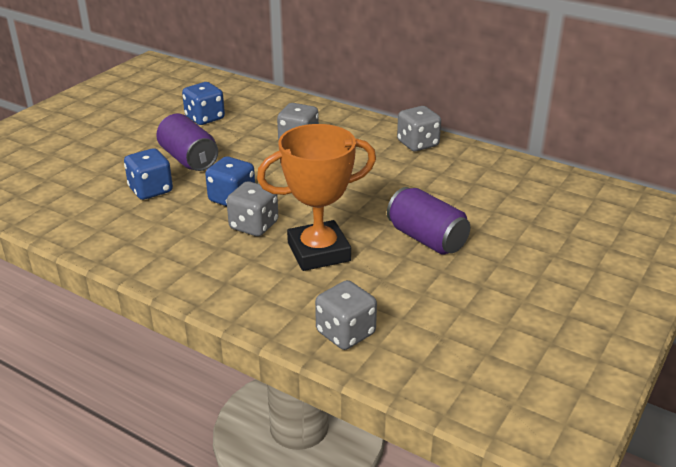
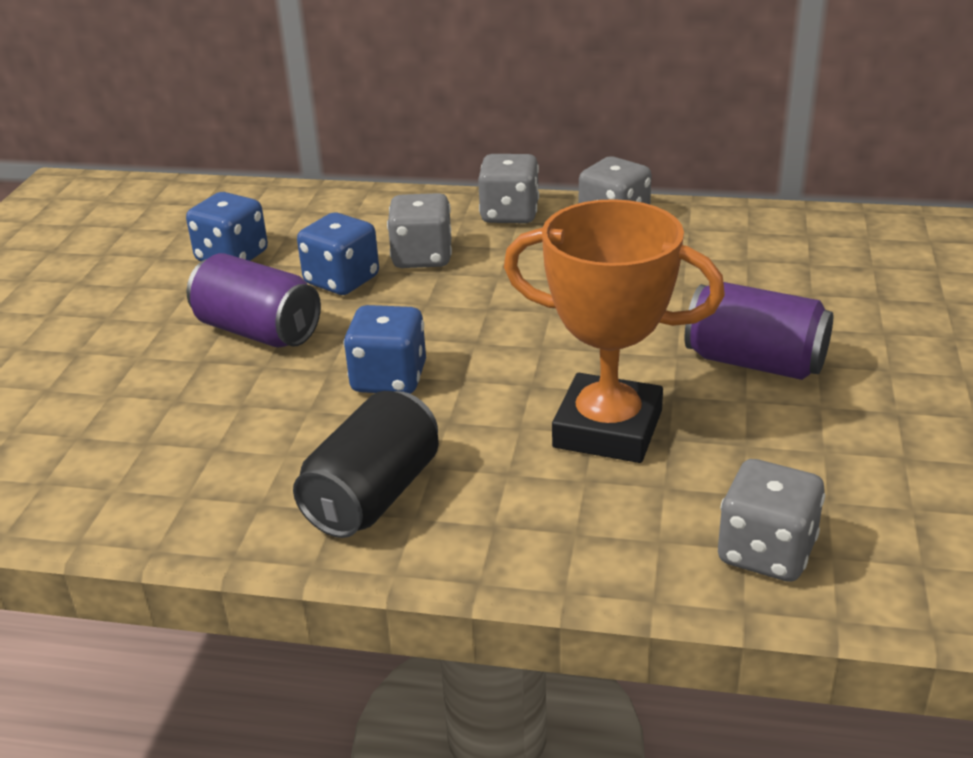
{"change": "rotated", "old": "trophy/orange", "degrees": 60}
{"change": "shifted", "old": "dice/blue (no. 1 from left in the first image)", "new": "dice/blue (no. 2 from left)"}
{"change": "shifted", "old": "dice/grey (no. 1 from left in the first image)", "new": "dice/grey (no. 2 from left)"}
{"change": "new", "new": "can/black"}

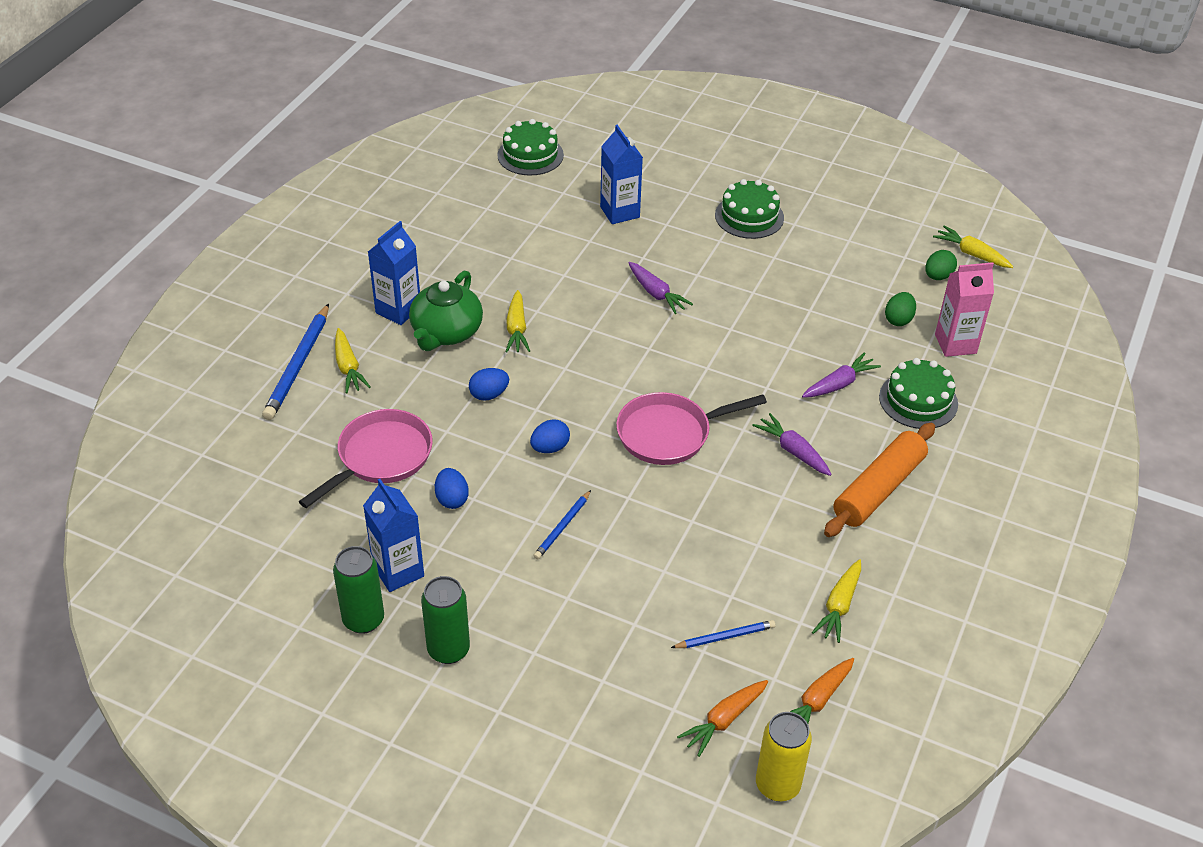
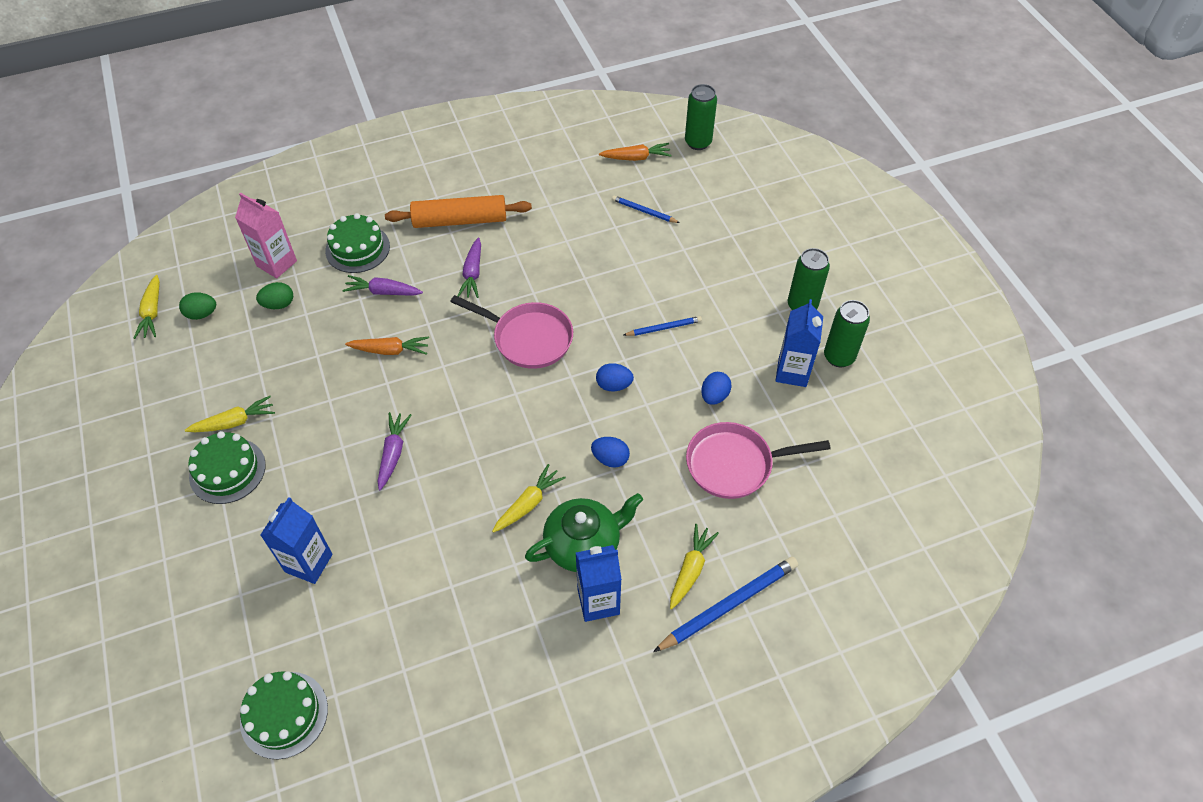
{"change": "shifted", "old": "carrot/yellow (no. 3 from left in the first image)", "new": "carrot/yellow (no. 2 from left)"}
{"change": "shifted", "old": "carrot/orange (no. 1 from left)"}
{"change": "repainted", "old": "can/yellow", "new": "can/green (no. 1 from left)"}

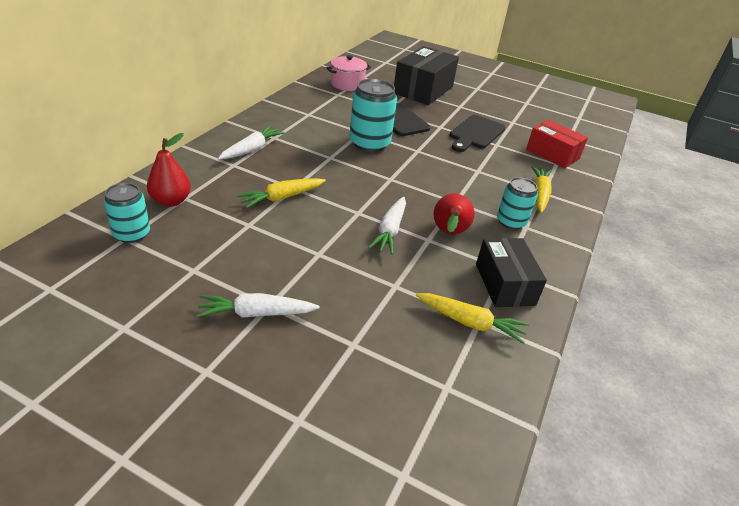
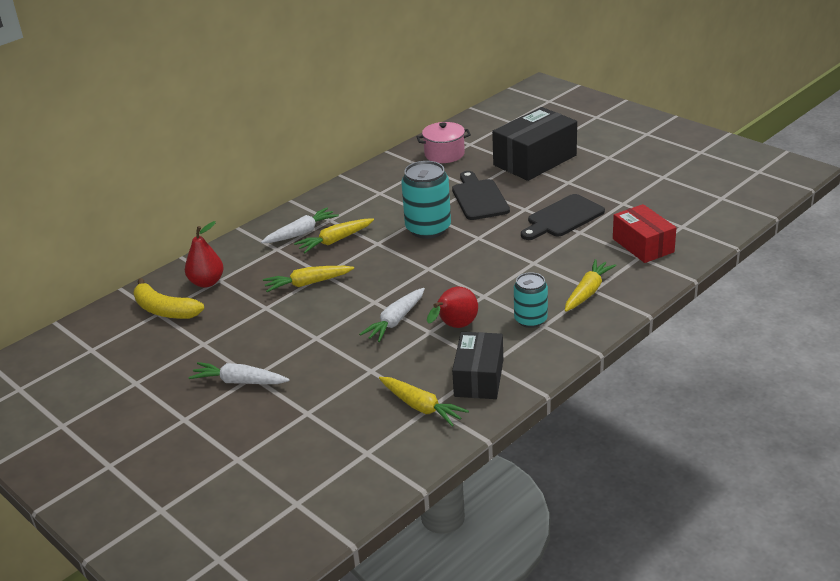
{"change": "swapped", "old": "can/turquoise (no. 1 from left)", "new": "banana/yellow"}
{"change": "new", "new": "carrot/yellow (no. 2 from left)"}

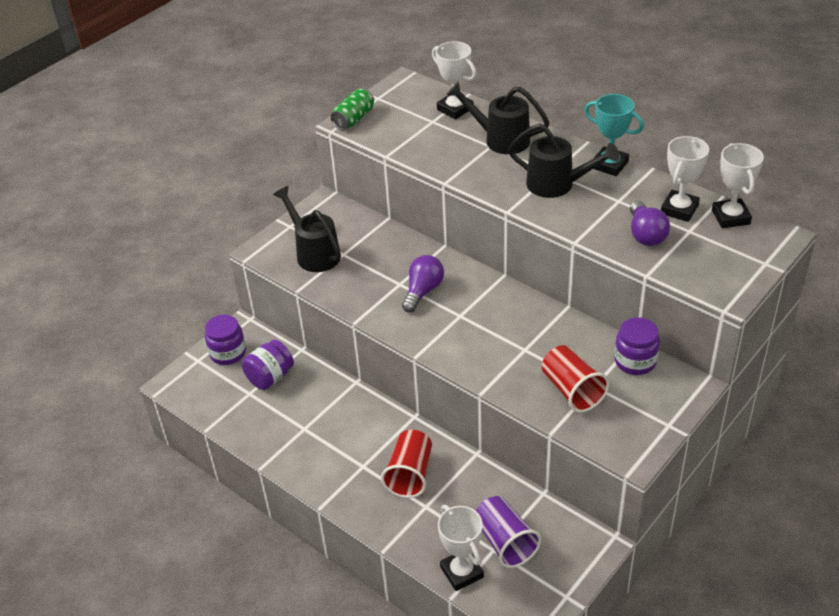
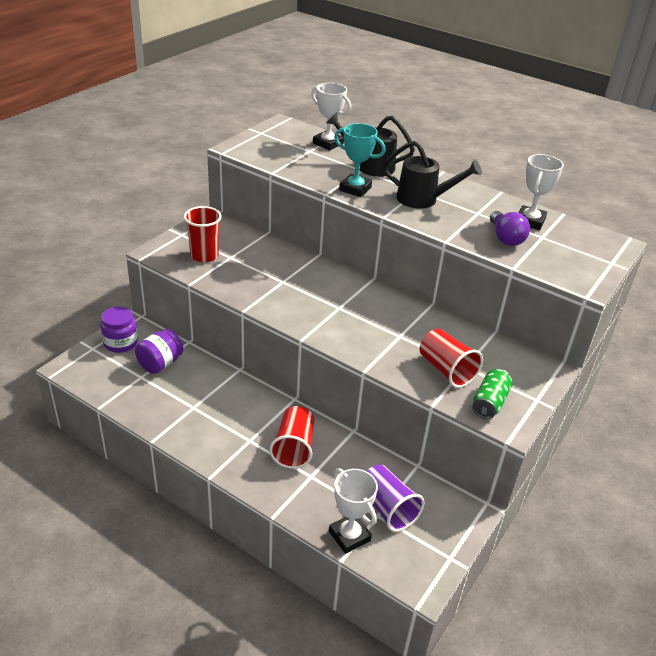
{"change": "shifted", "old": "can/green"}
{"change": "shifted", "old": "trophy/turquoise"}
{"change": "gone", "old": "trophy/white (no. 4 from left)"}
{"change": "swapped", "old": "watering can/black (no. 1 from left)", "new": "cup/red (no. 1 from left)"}
{"change": "gone", "old": "light bulb/purple (no. 1 from left)"}
{"change": "gone", "old": "jar/purple (no. 3 from left)"}

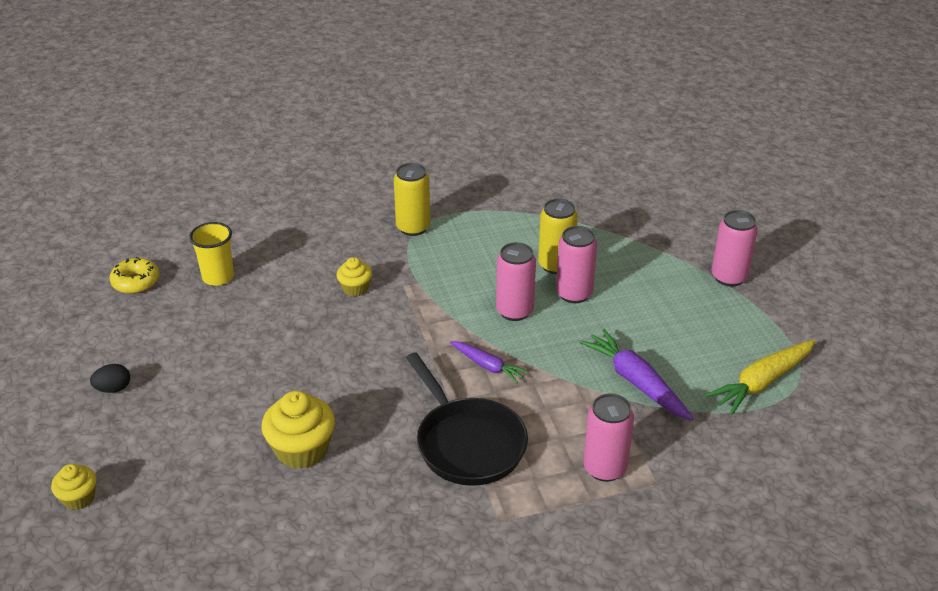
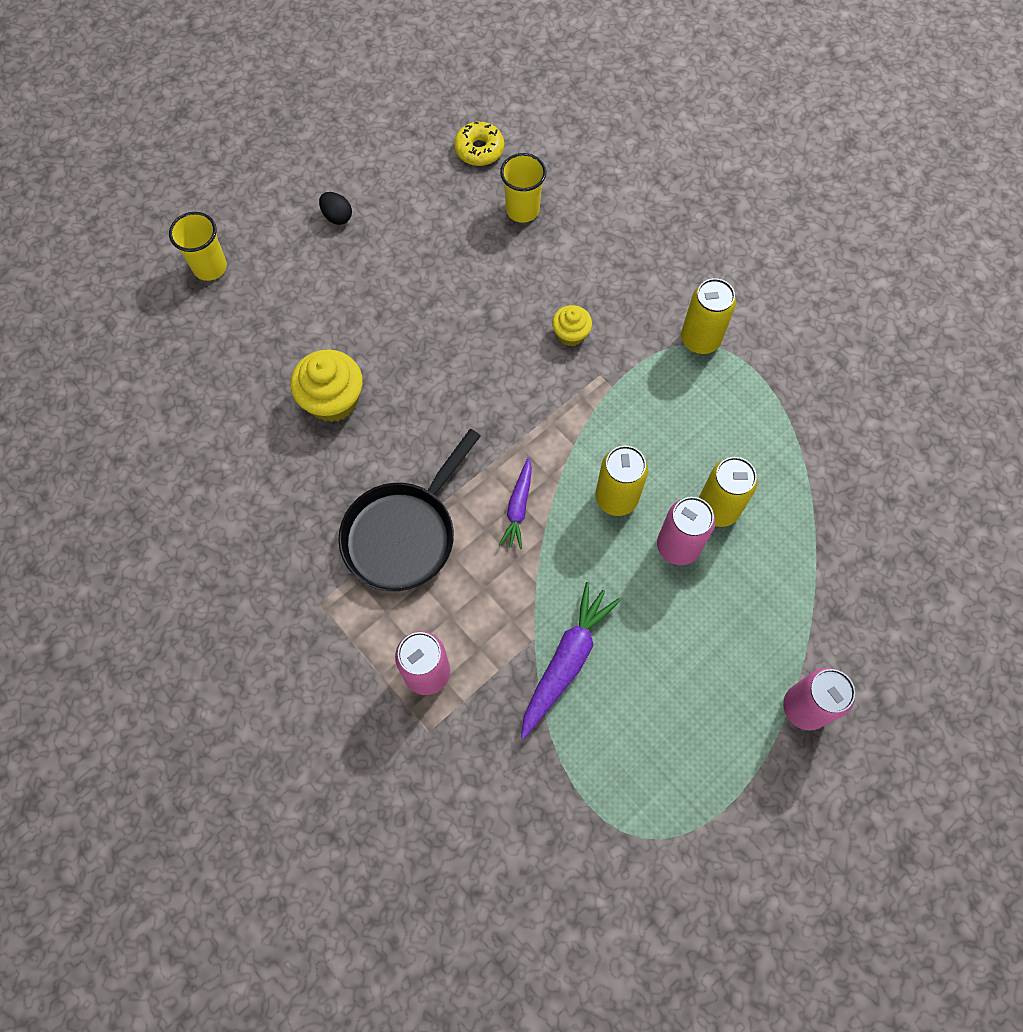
{"change": "repainted", "old": "can/pink (no. 1 from left)", "new": "can/yellow (no. 1 from left)"}
{"change": "gone", "old": "carrot/yellow"}
{"change": "swapped", "old": "cupcake/yellow (no. 1 from left)", "new": "cup/yellow (no. 1 from left)"}

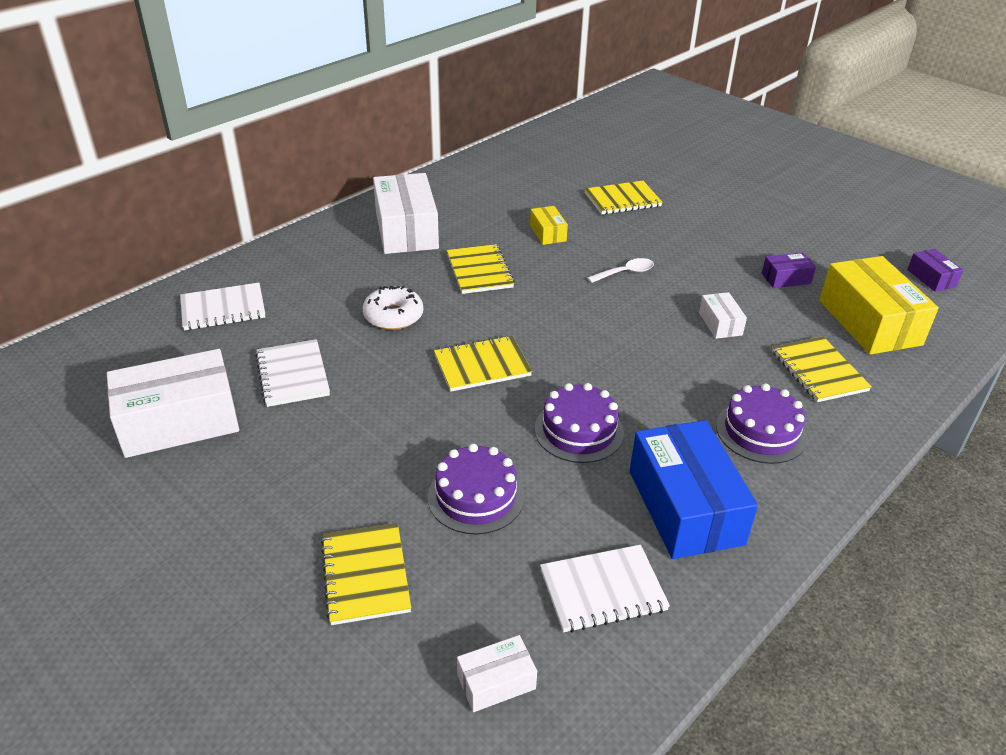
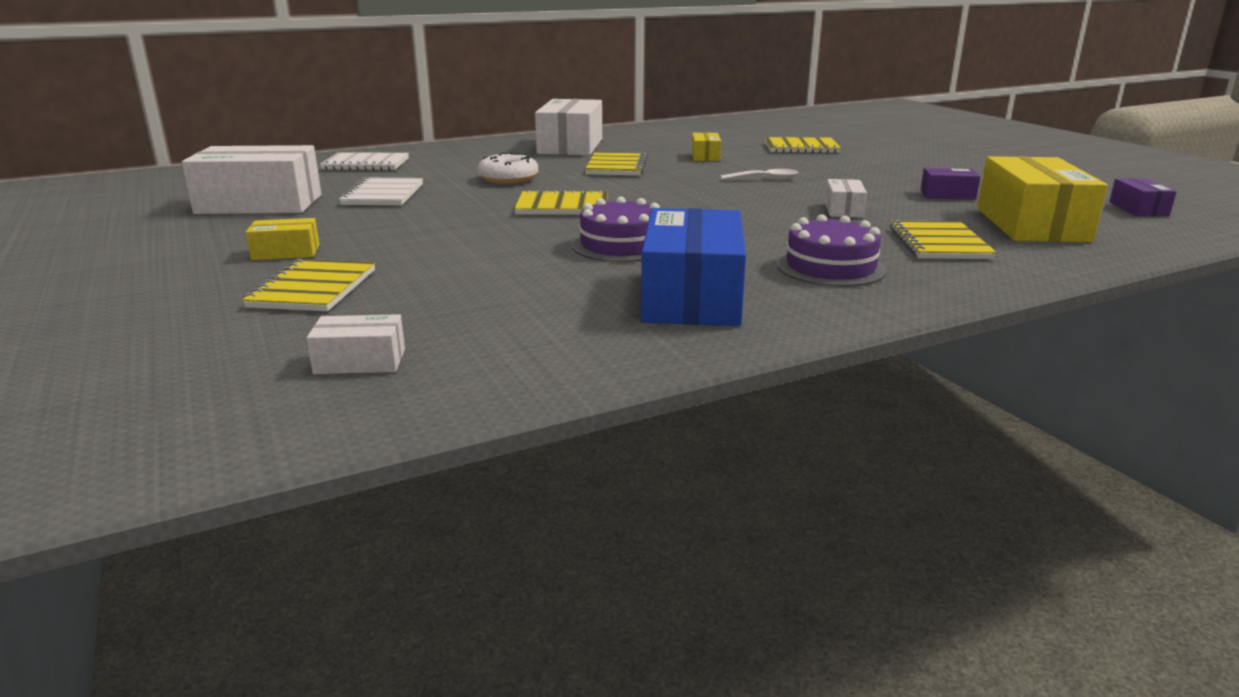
{"change": "gone", "old": "cake/purple (no. 1 from left)"}
{"change": "gone", "old": "notebook/white (no. 3 from left)"}
{"change": "new", "new": "box/yellow (no. 1 from left)"}

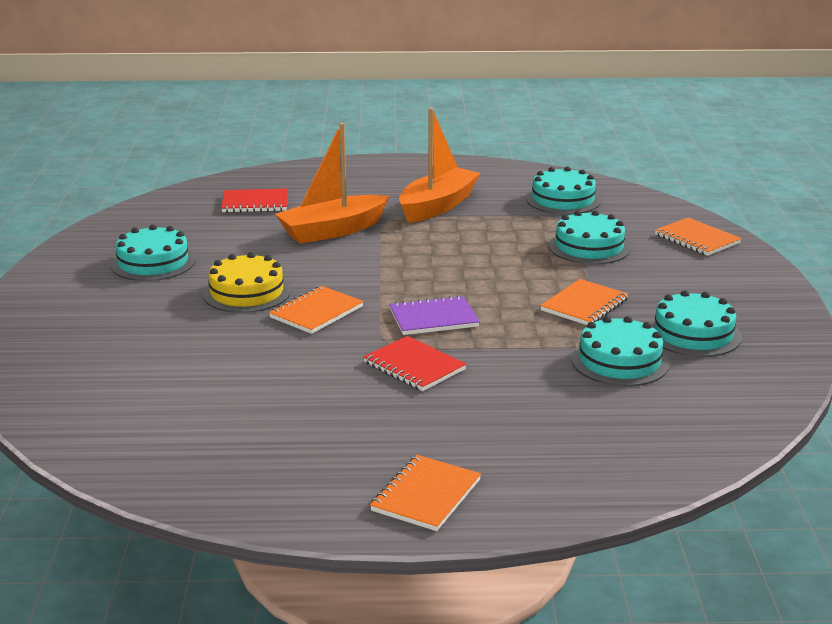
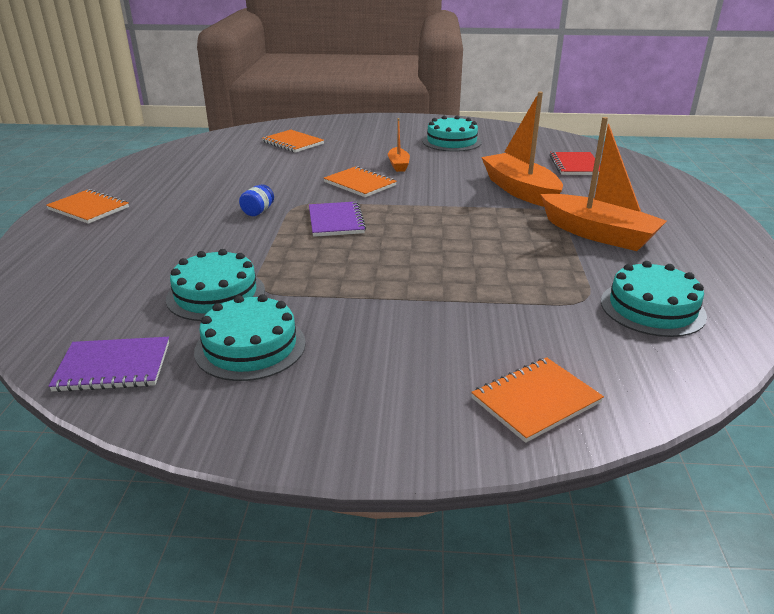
{"change": "gone", "old": "cake/turquoise (no. 3 from left)"}
{"change": "swapped", "old": "cake/yellow", "new": "boat/orange (no. 1 from left)"}
{"change": "shifted", "old": "notebook/orange (no. 3 from left in the first image)", "new": "notebook/orange (no. 2 from left)"}
{"change": "swapped", "old": "notebook/red (no. 2 from left)", "new": "jar/blue"}
{"change": "new", "new": "notebook/purple (no. 1 from left)"}

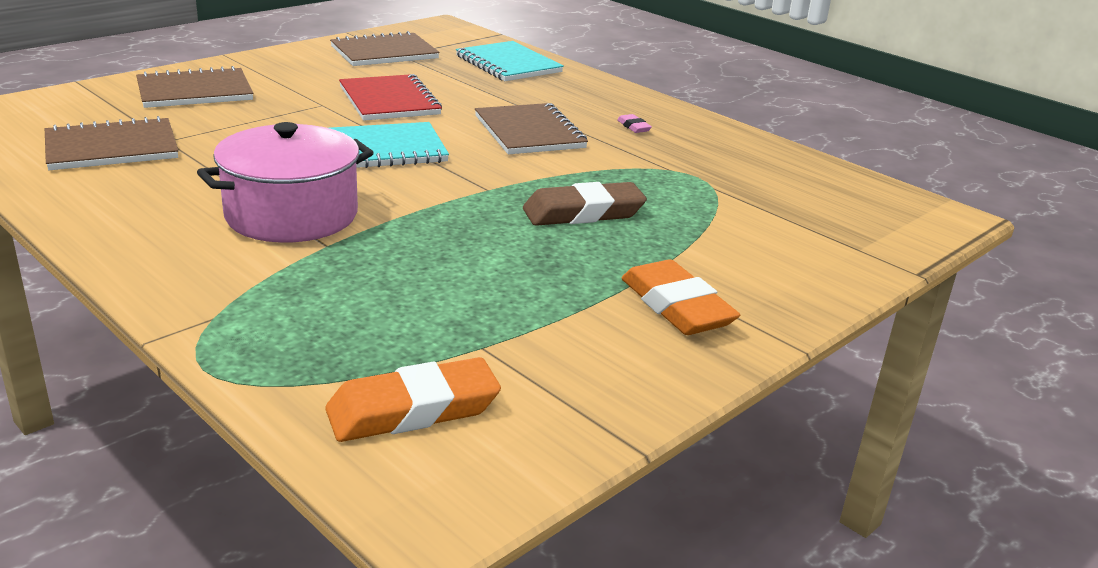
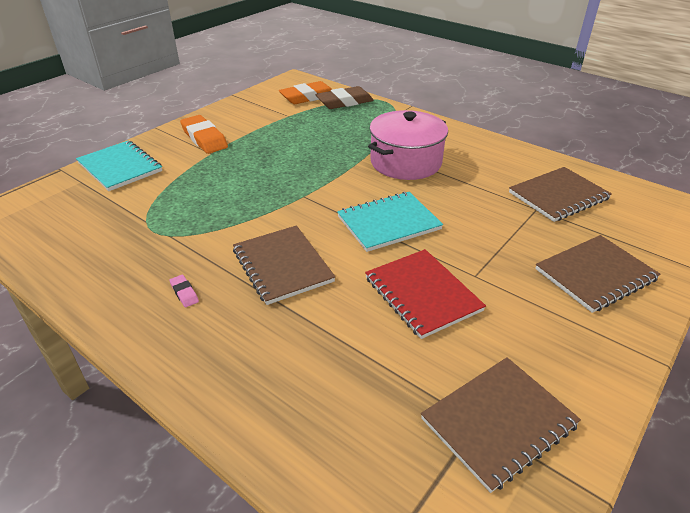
{"change": "shifted", "old": "notebook/turquoise (no. 2 from left in the first image)", "new": "notebook/turquoise (no. 1 from left)"}
{"change": "shifted", "old": "eraser/brown"}

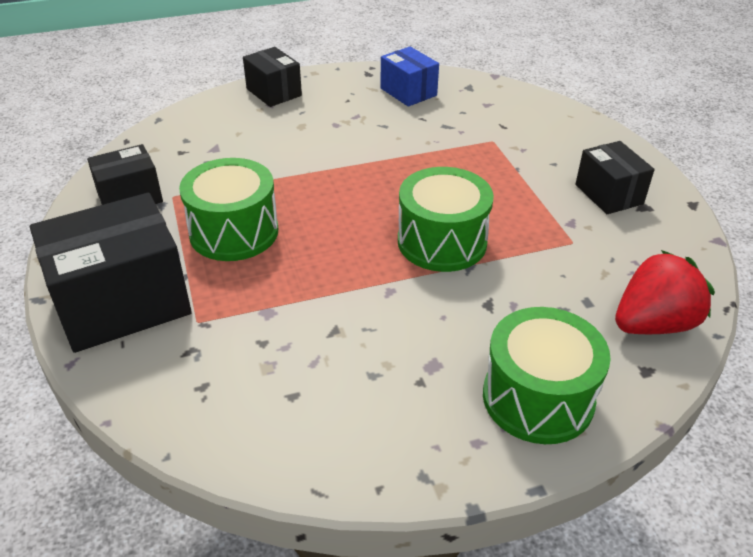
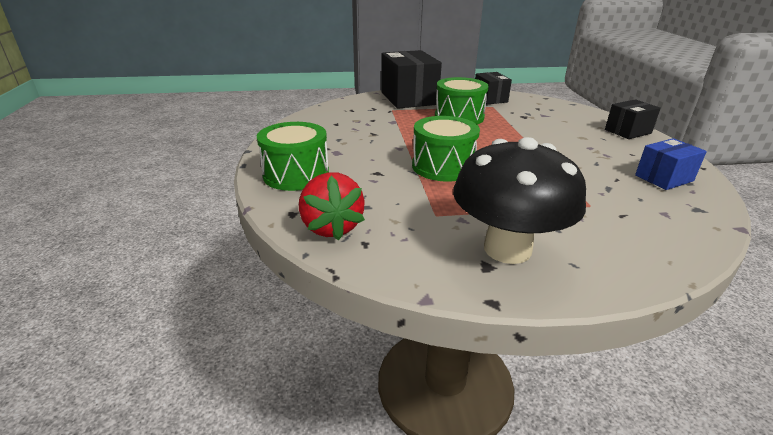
{"change": "swapped", "old": "box/black (no. 4 from left)", "new": "mushroom/black"}

